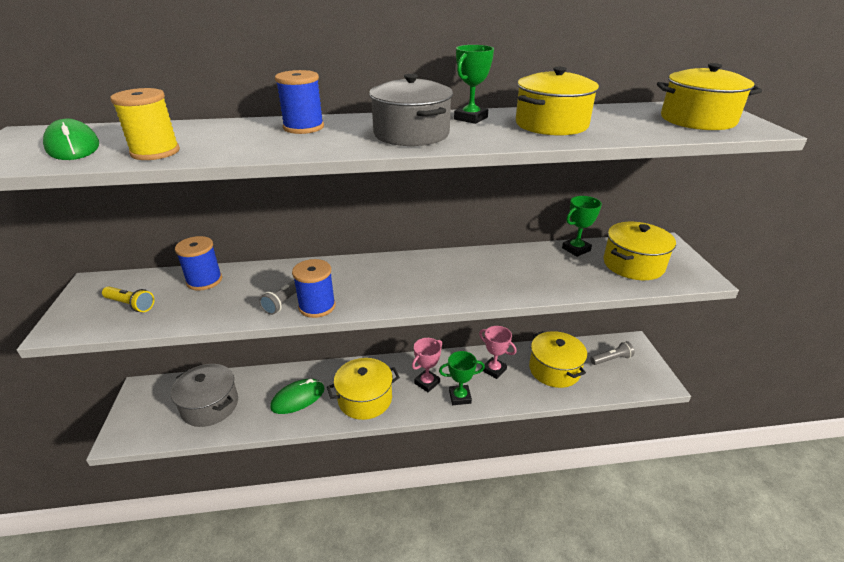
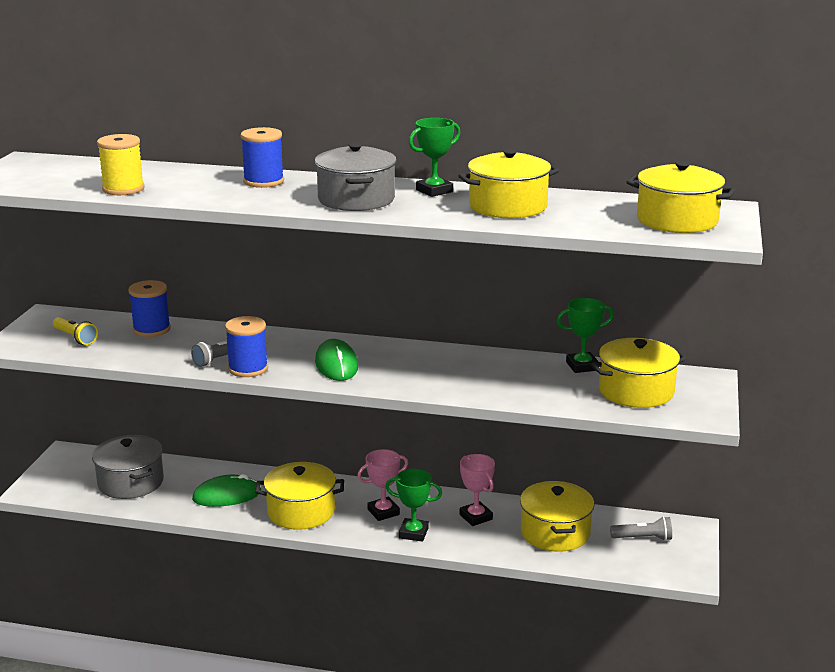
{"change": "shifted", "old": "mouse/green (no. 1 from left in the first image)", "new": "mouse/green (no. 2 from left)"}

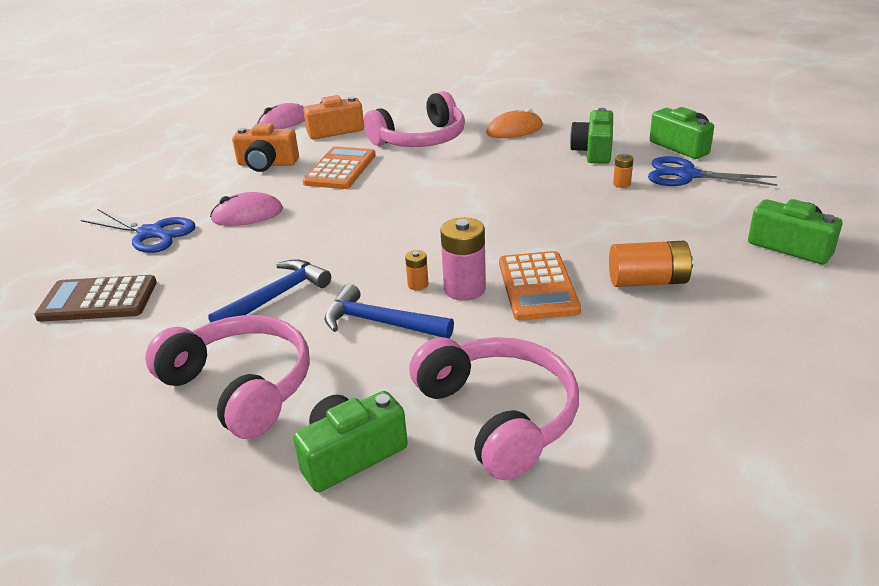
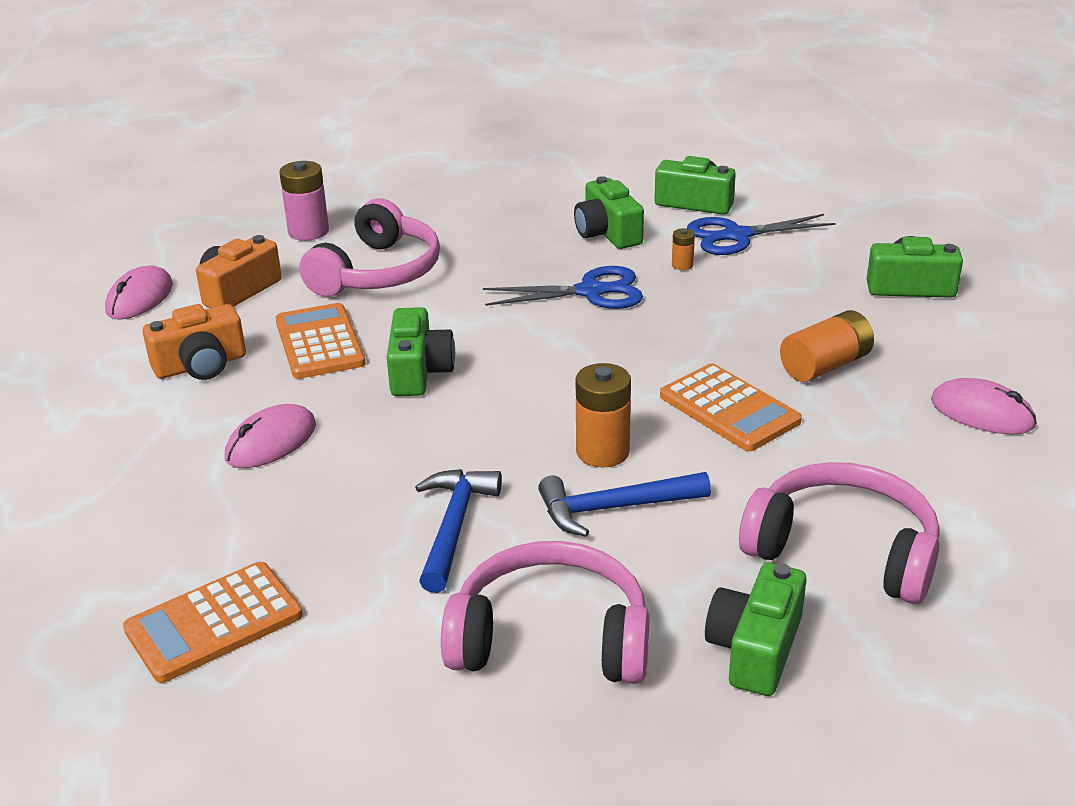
{"change": "gone", "old": "mouse/orange"}
{"change": "shifted", "old": "scissors/blue (no. 1 from left)"}
{"change": "shifted", "old": "battery/pink"}
{"change": "scaled", "old": "battery/orange (no. 1 from left)", "factor": 2.0}
{"change": "repainted", "old": "calculator/brown", "new": "calculator/orange (no. 1 from left)"}
{"change": "new", "new": "camera/green (no. 1 from left)"}
{"change": "new", "new": "mouse/pink (no. 3 from left)"}

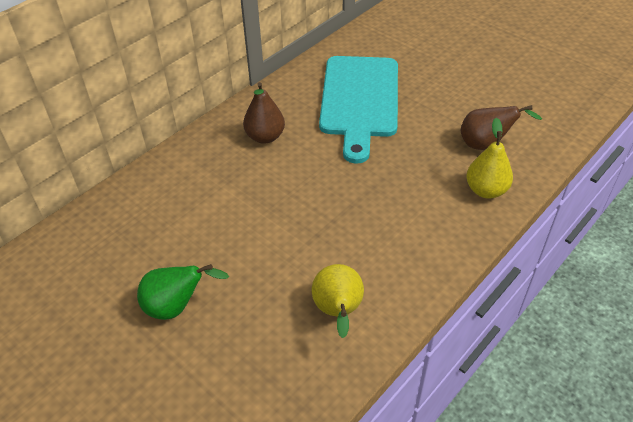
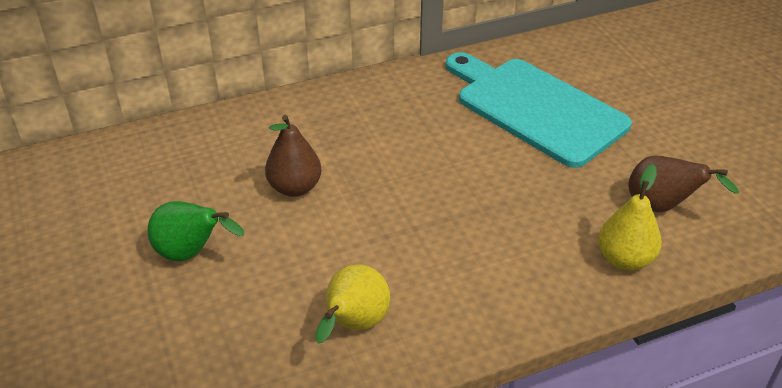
{"change": "rotated", "old": "cutting board/turquoise", "degrees": 105}
{"change": "shifted", "old": "pear/brown (no. 1 from left)"}

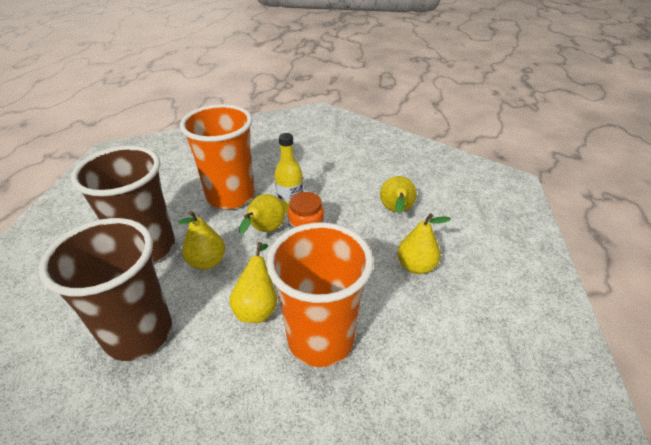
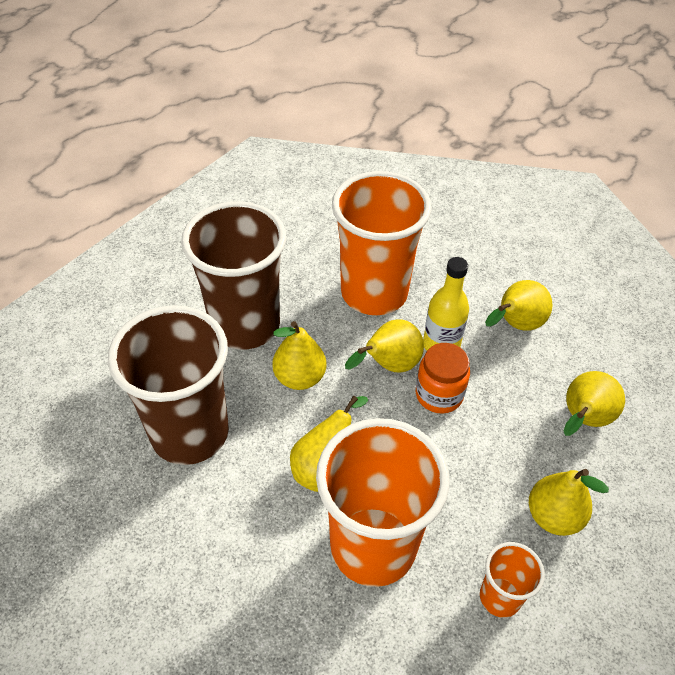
{"change": "new", "new": "pear/yellow (no. 4 from left)"}
{"change": "new", "new": "cup/orange (no. 3 from left)"}

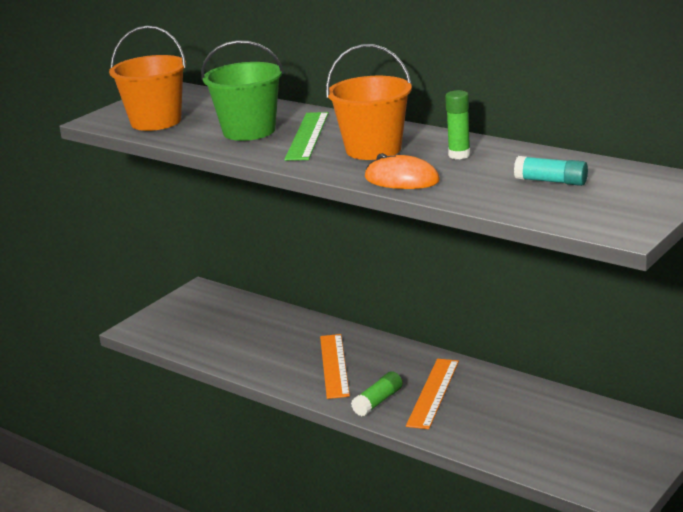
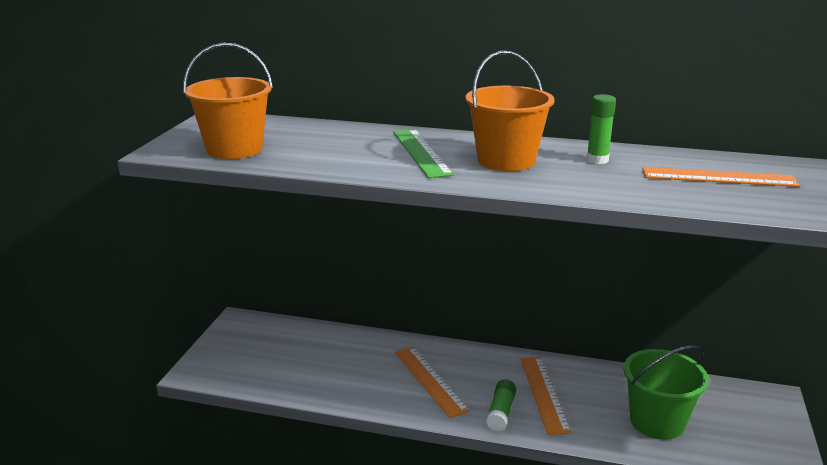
{"change": "shifted", "old": "bucket/green"}
{"change": "gone", "old": "mouse/orange"}
{"change": "swapped", "old": "glue stick/turquoise", "new": "ruler/orange (no. 3 from left)"}

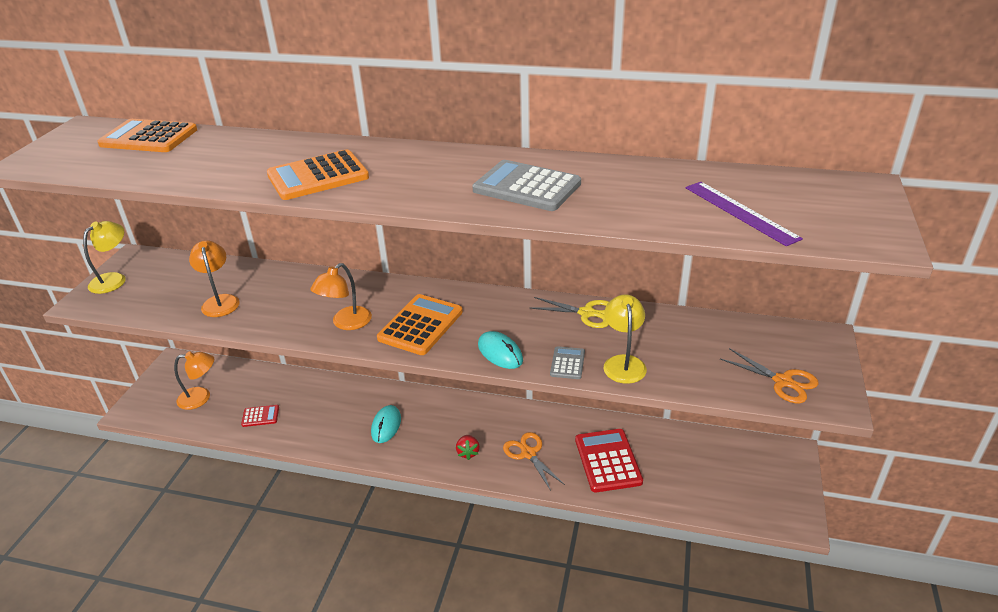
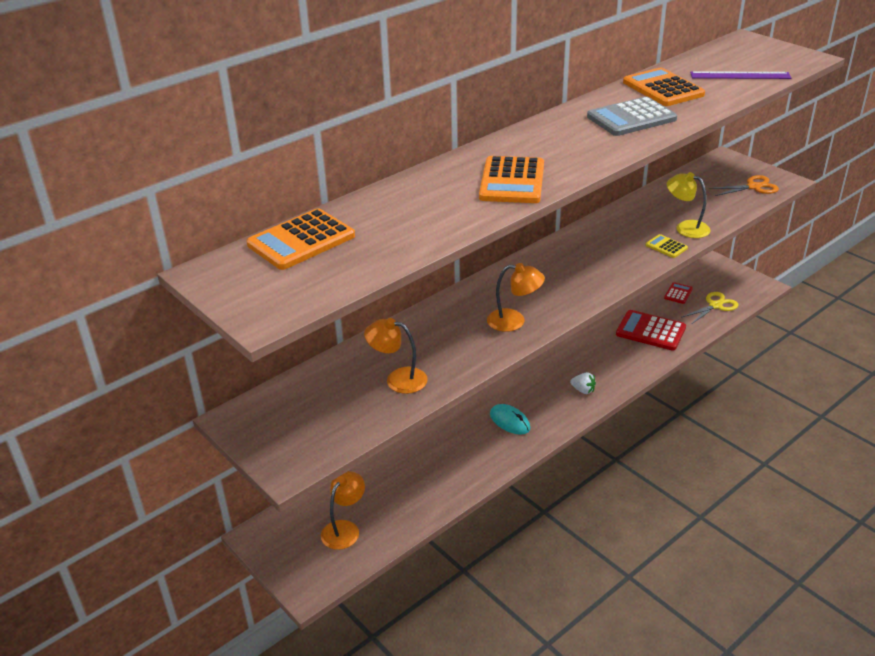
{"change": "gone", "old": "lamp/yellow (no. 1 from left)"}
{"change": "rotated", "old": "lamp/orange (no. 3 from left)", "degrees": -60}
{"change": "shifted", "old": "calculator/orange (no. 3 from left)"}
{"change": "shifted", "old": "scissors/yellow"}
{"change": "gone", "old": "mouse/turquoise (no. 2 from left)"}
{"change": "repainted", "old": "calculator/grey (no. 2 from left)", "new": "calculator/yellow"}
{"change": "shifted", "old": "calculator/red (no. 1 from left in the first image)", "new": "calculator/red (no. 2 from left)"}
{"change": "gone", "old": "scissors/orange (no. 1 from left)"}
{"change": "repainted", "old": "strawberry/red", "new": "strawberry/white"}

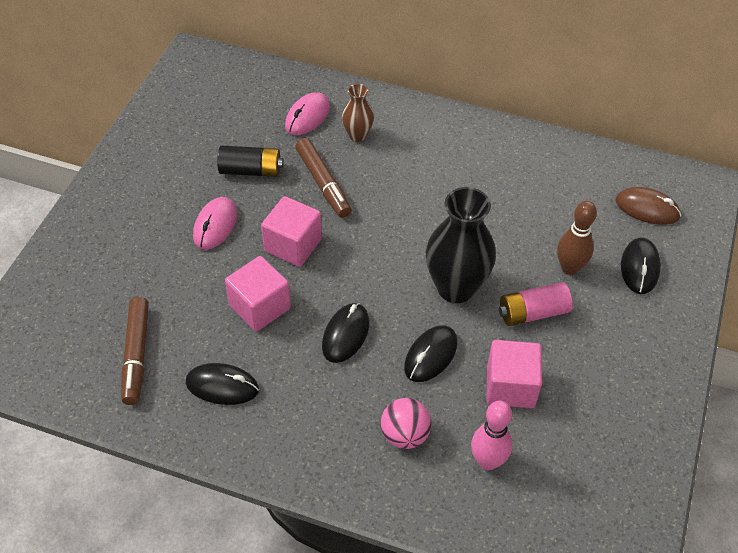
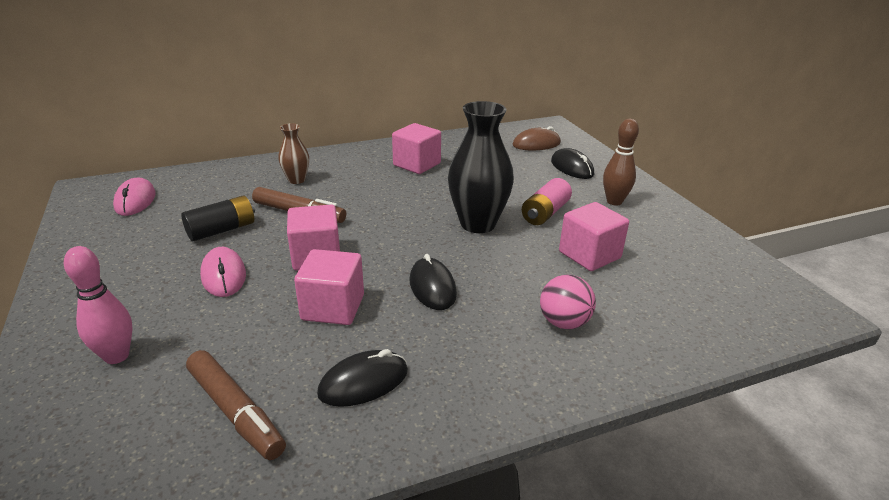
{"change": "shifted", "old": "mouse/pink (no. 2 from left in the first image)", "new": "mouse/pink (no. 1 from left)"}
{"change": "shifted", "old": "bowling pin/brown"}
{"change": "gone", "old": "mouse/black (no. 3 from left)"}
{"change": "shifted", "old": "bowling pin/pink"}
{"change": "new", "new": "cube/pink (no. 3 from left)"}

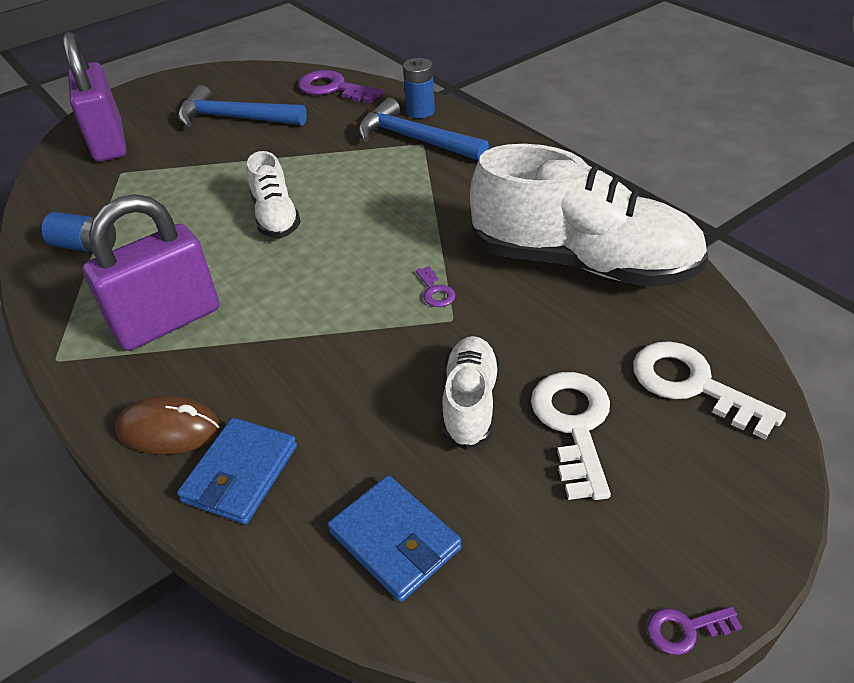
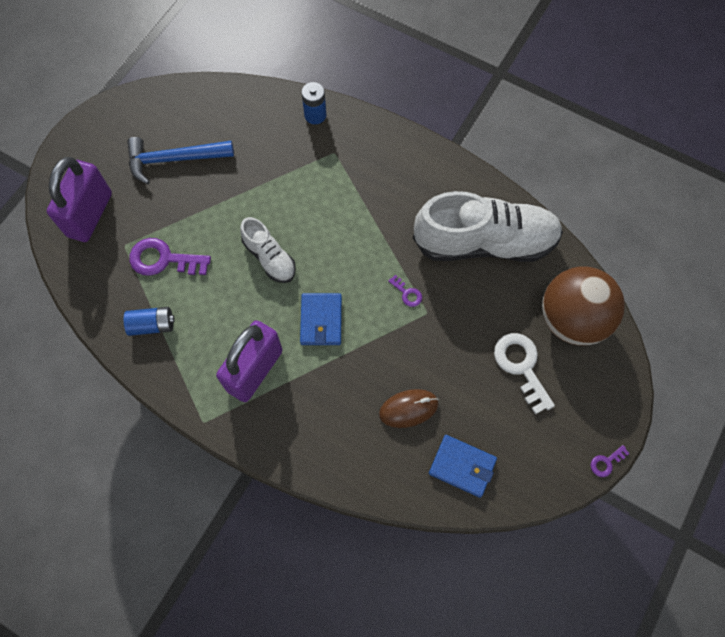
{"change": "rotated", "old": "padlock/purple (no. 1 from left)", "degrees": 60}
{"change": "shifted", "old": "key/purple (no. 1 from left)"}
{"change": "gone", "old": "hammer/blue (no. 2 from left)"}
{"change": "gone", "old": "shoe/white (no. 2 from left)"}
{"change": "swapped", "old": "key/white (no. 2 from left)", "new": "ball/brown"}
{"change": "shifted", "old": "mouse/brown"}
{"change": "shifted", "old": "wallet/blue (no. 1 from left)"}

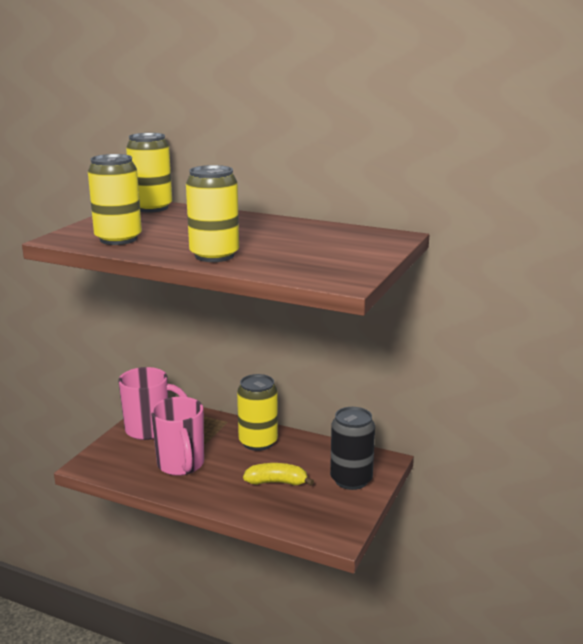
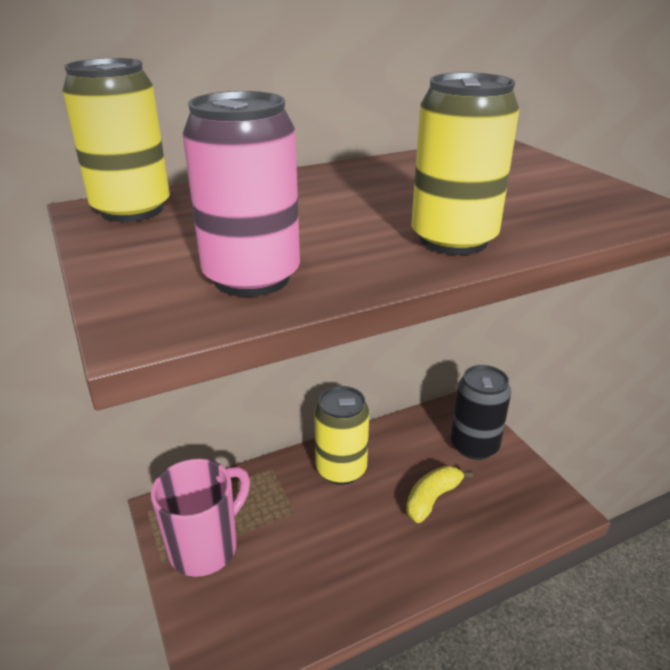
{"change": "repainted", "old": "can/yellow (no. 1 from left)", "new": "can/pink"}
{"change": "gone", "old": "mug/pink (no. 2 from left)"}

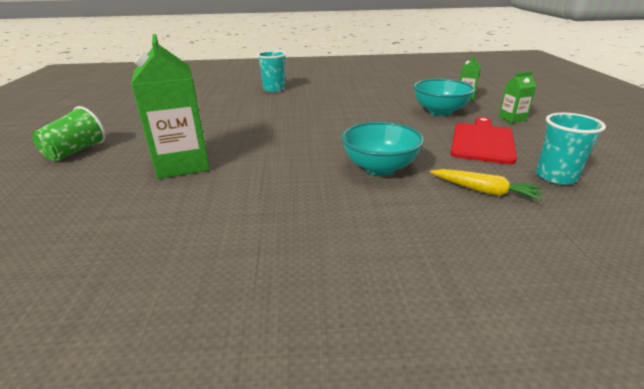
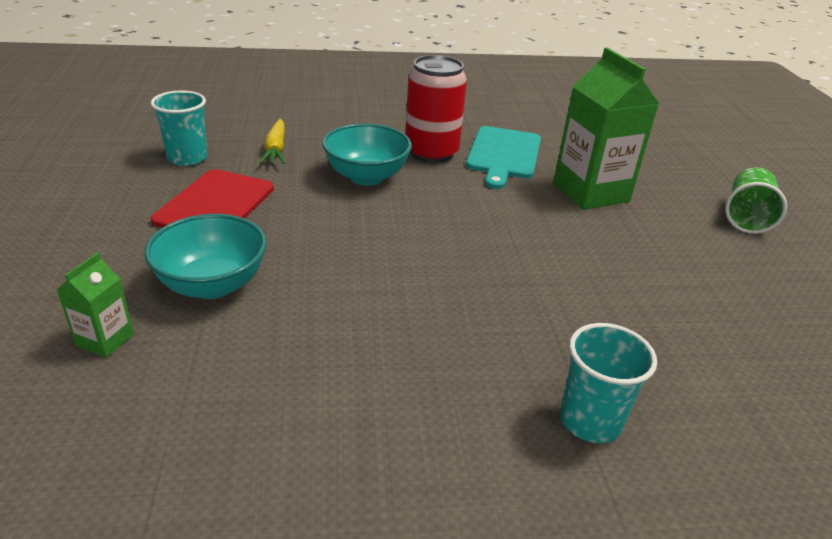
{"change": "gone", "old": "carton/green (no. 3 from left)"}
{"change": "rotated", "old": "carrot/yellow", "degrees": -120}
{"change": "new", "new": "can/red"}
{"change": "new", "new": "cutting board/turquoise"}

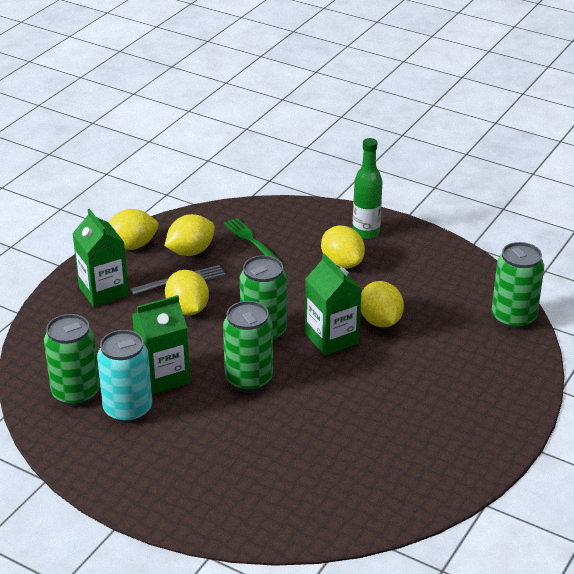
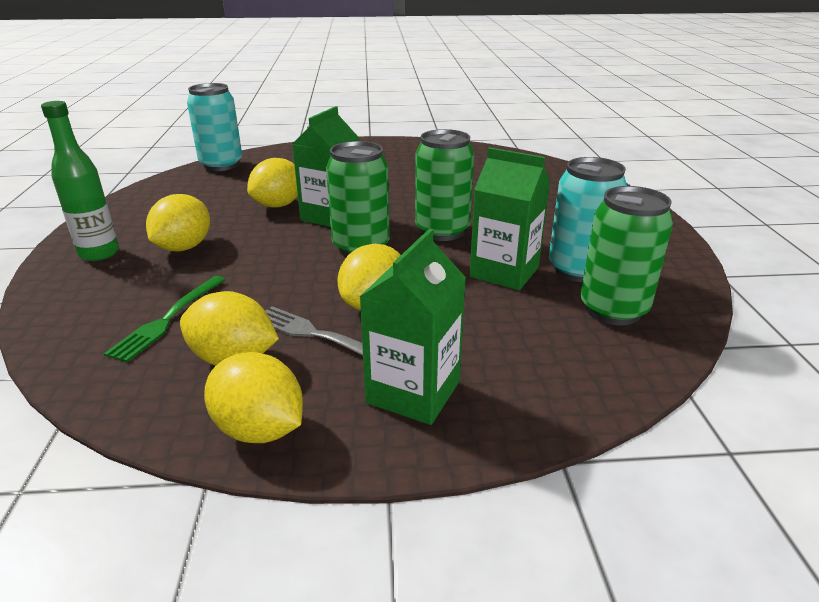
{"change": "repainted", "old": "can/green (no. 4 from left)", "new": "can/turquoise (no. 1 from left)"}

